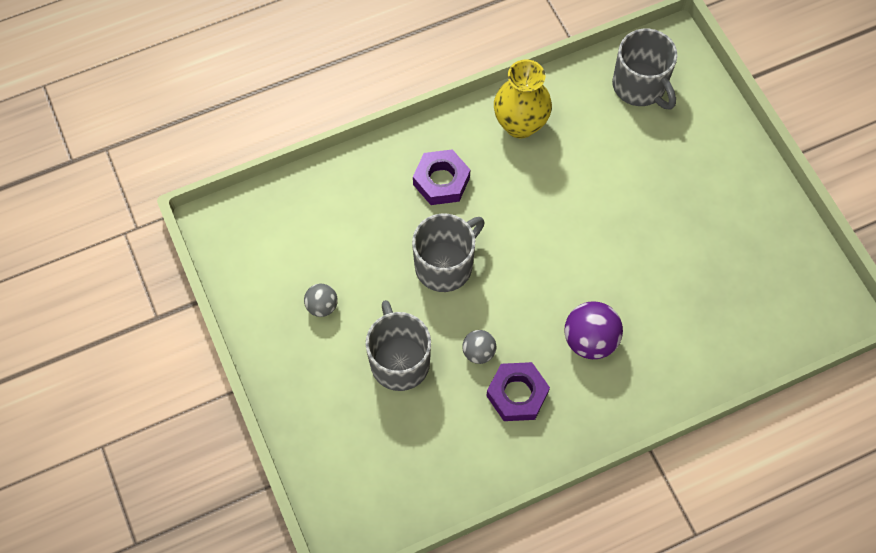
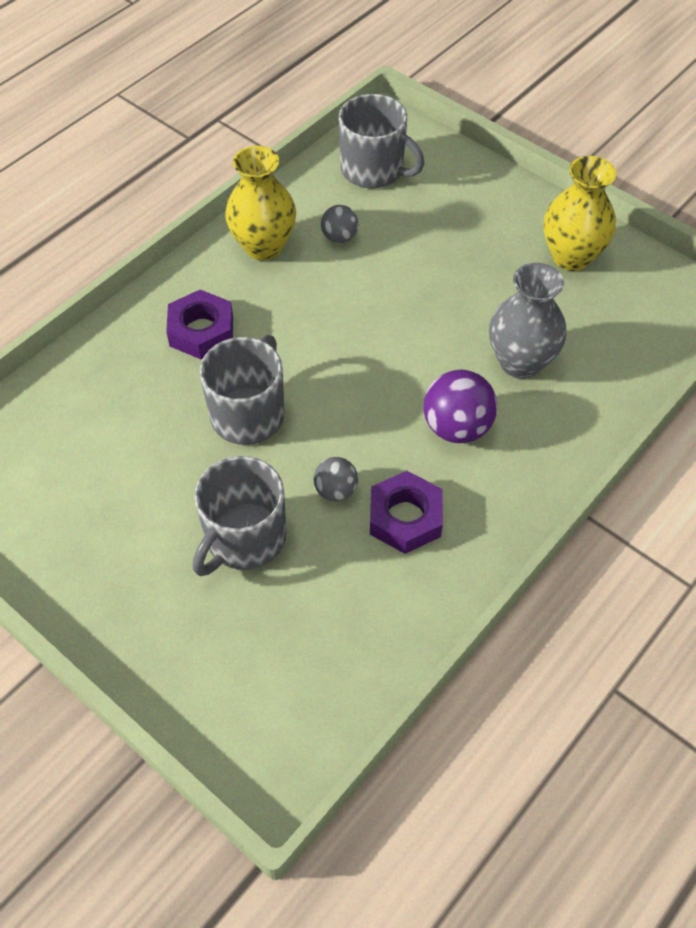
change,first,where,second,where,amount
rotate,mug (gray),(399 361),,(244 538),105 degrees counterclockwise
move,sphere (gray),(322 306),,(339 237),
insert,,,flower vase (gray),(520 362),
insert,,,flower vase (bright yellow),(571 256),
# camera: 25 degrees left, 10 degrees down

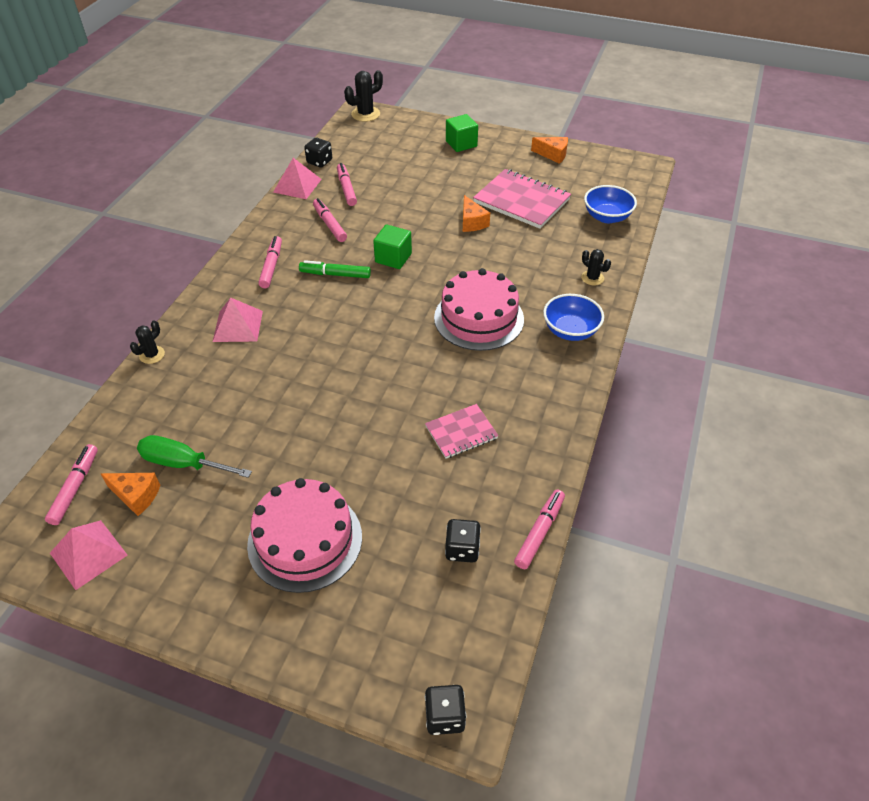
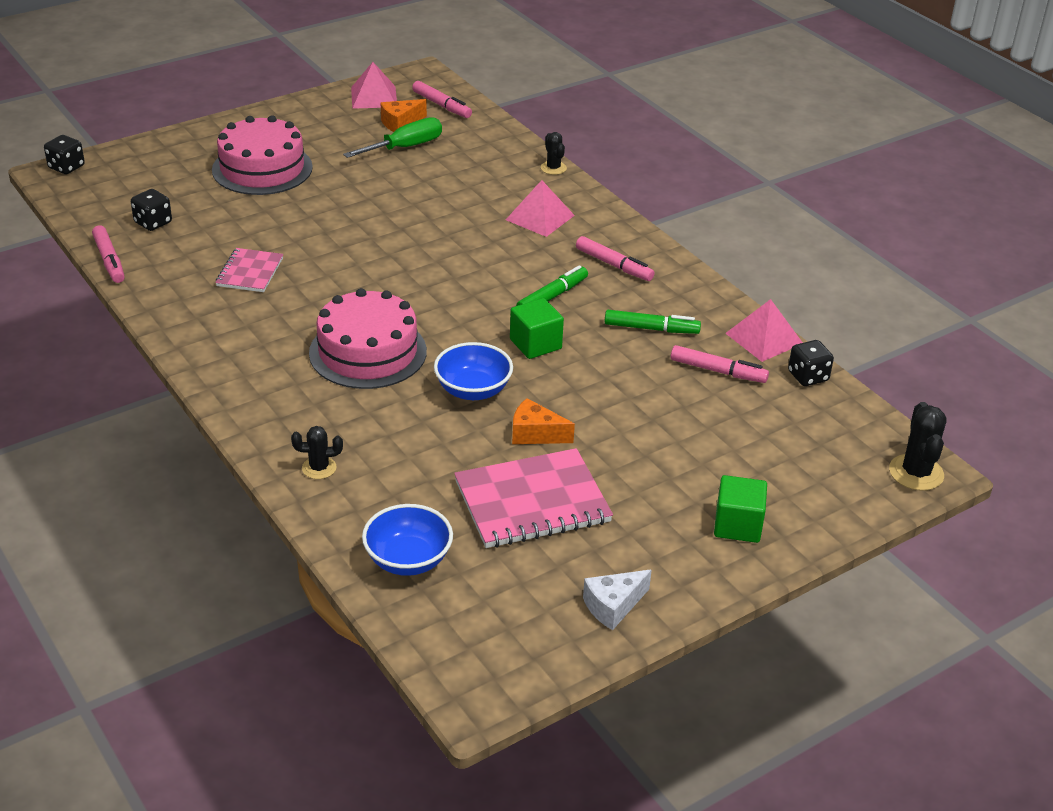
change,first,where,second,where,amount
move,deep dish (cobalt),(570 331),,(473 390),
recolor,cheese wedge (bright orange),(553 155),cheese wedge (white),(613 606),
recolor,marker pen (rose-pink),(329 224),marker pen (emerald),(651 329),
# camera: 125 degrees right, 10 degrees down

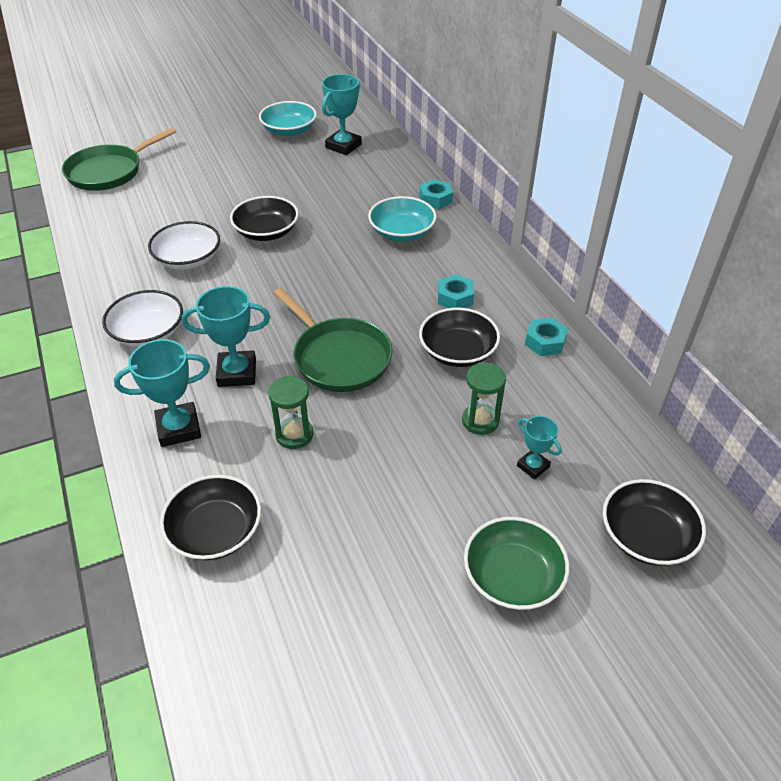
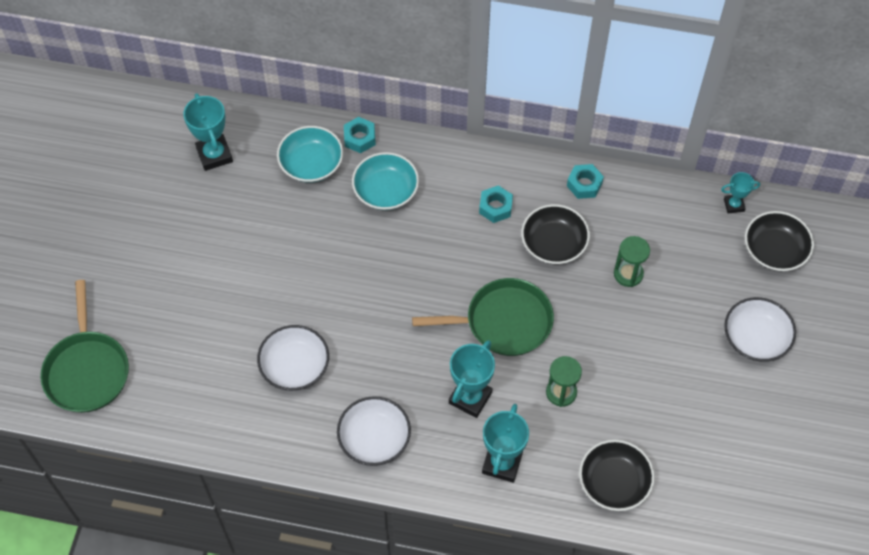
change,first,where,second,where,amount
move,deep dish (teal),(289 130),,(311 164),
move,prize cup (teal),(533 466),,(734 205),
recolor,deep dish (emerald),(512 576),deep dish (white),(755 338),
delete,deep dish (black),(266 232),,,
# camera: 55 degrees left, 15 degrees up

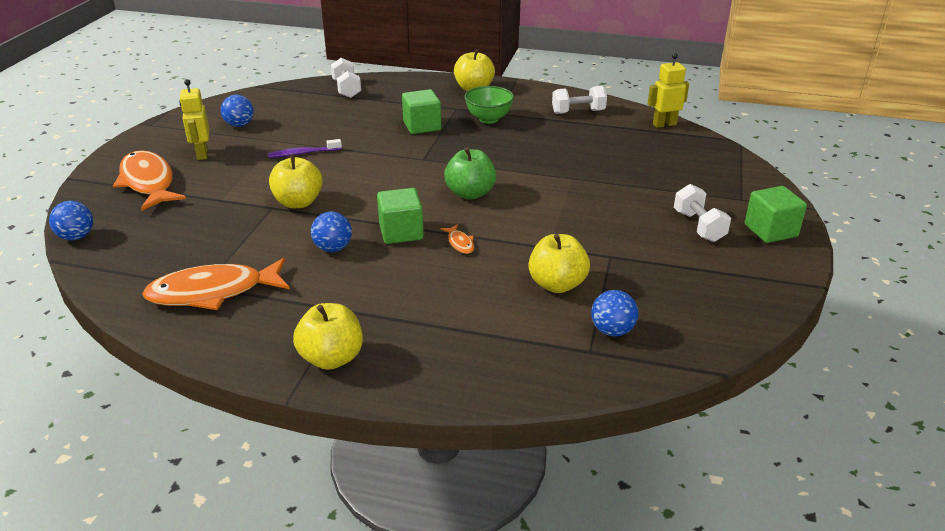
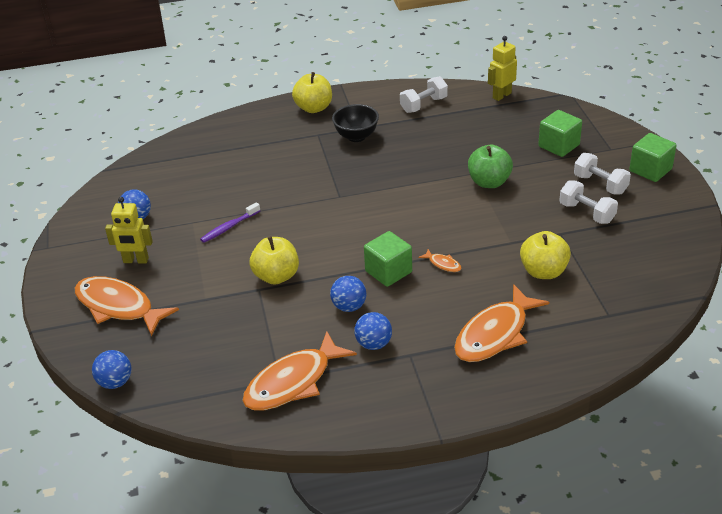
change,first,where,second,where,amount
rotate,toy robot (bright yellow),(202 154),,(136 260),45 degrees counterclockwise
recolor,deep dish (emerald),(488 119),deep dish (black),(356 137),
move,sphere (cobalt),(612 330),,(373 344),
insert,,,fish (bright orange),(495 334),
move,apple fruit (emerald),(470 193),,(489 182),
move,cube (emerald),(422 126),,(559 146),
move,dumbbell (white),(346 89),,(587 213),
delete,apple fruit (bright yellow),(331 358),,,
# camera: 25 degrees left, 5 degrees up

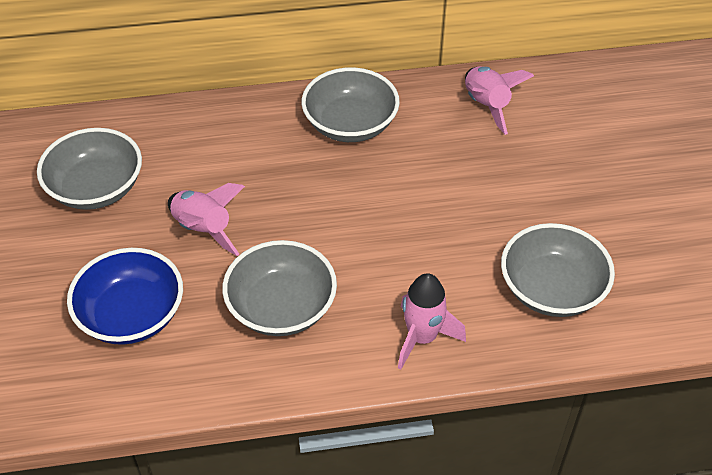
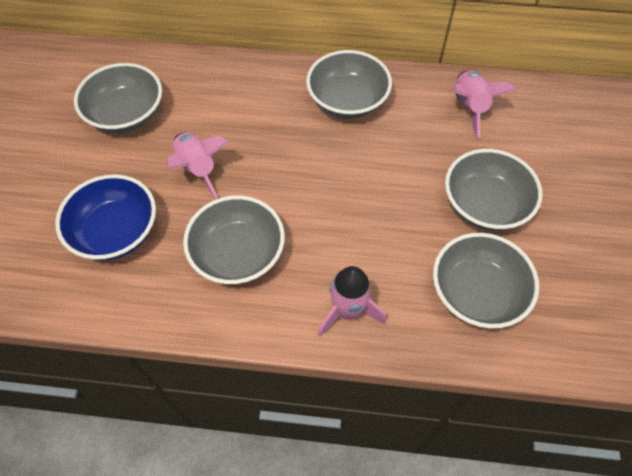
change,first,where,second,where,amount
insert,,,deep dish (gray),(485 205),
# camera: 15 degrees right, 10 degrees up

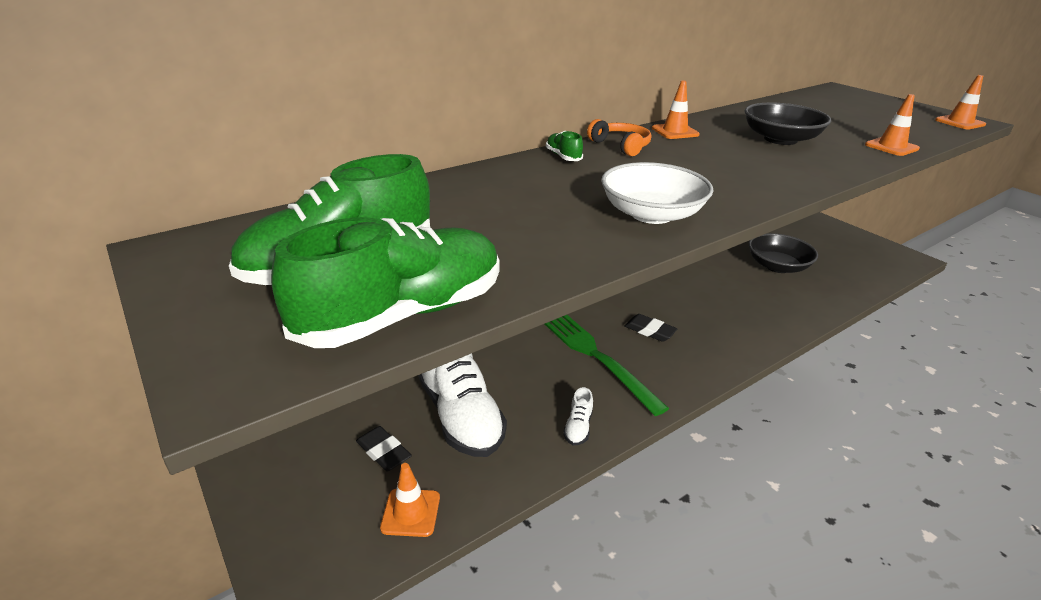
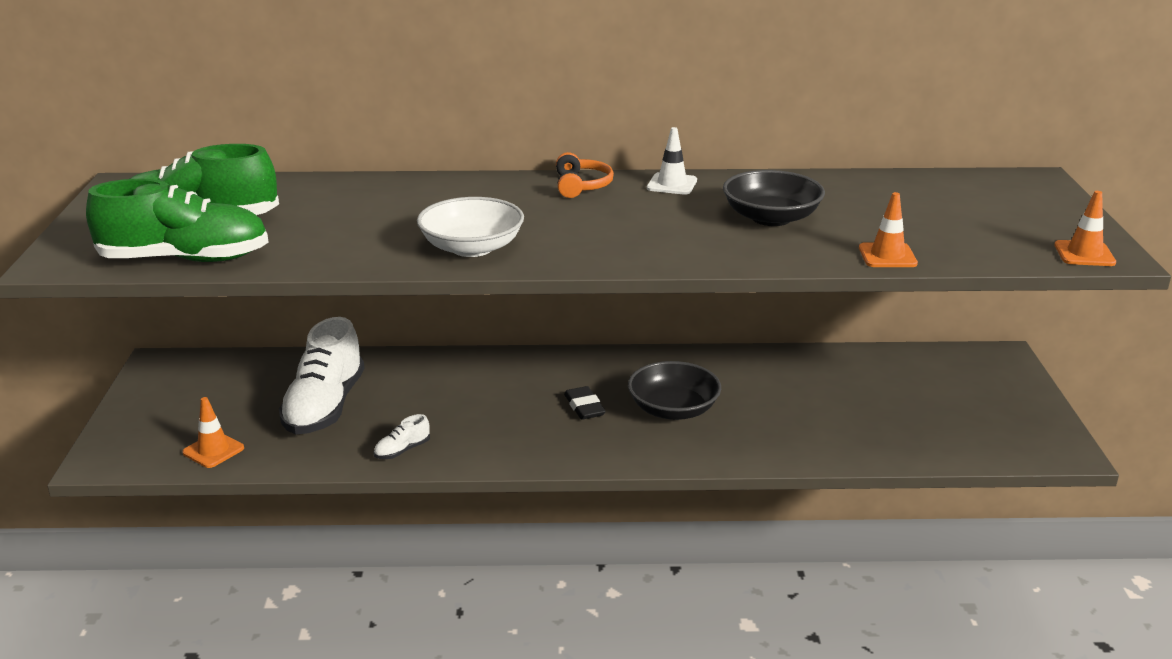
change,first,where,second,where,amount
move,deep dish (black),(777 266),,(673 409),
recolor,road cone (bright orange),(675 131),road cone (white),(672 184),
delete,gum eraser (black),(383 452),,,
delete,table fork (emerald),(597 357),,,
delete,sneaker (emerald),(563 157),,,
# camera: 35 degrees right, 5 degrees down

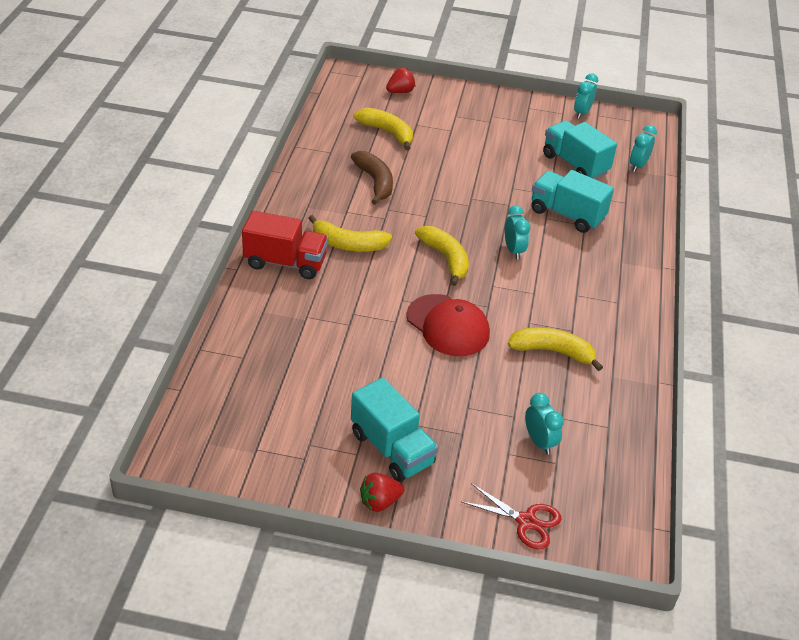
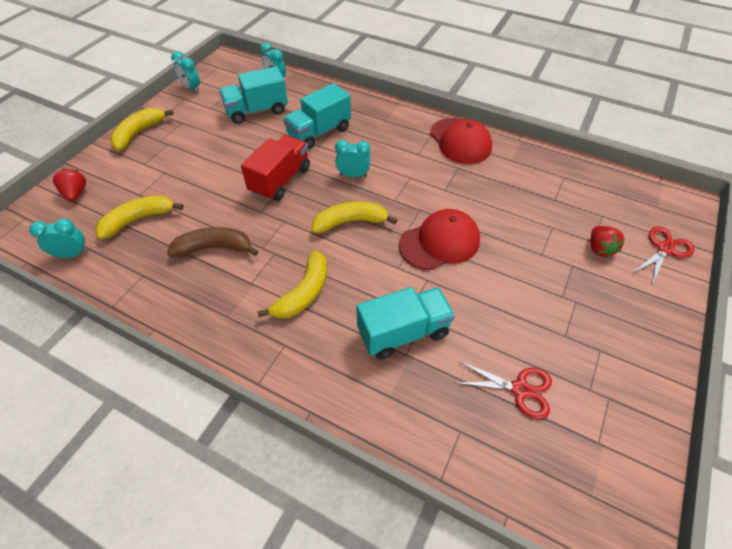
change,first,where,second,where,amount
move,alarm clock (teal),(539 442),,(72 254),
move,banana (bright yellow),(552 351),,(139 133),
move,lorry (scarlet),(285 262),,(280 180),
move,lorry (teal),(392 448),,(403 332),
insert,,,peaked cap (scarlet),(460 141),
insert,,,scissors (scarlet),(520 389),
move,toy strawberry (scarlet),(380 502),,(599 248),
# camera: 70 degrees left, 10 degrees up

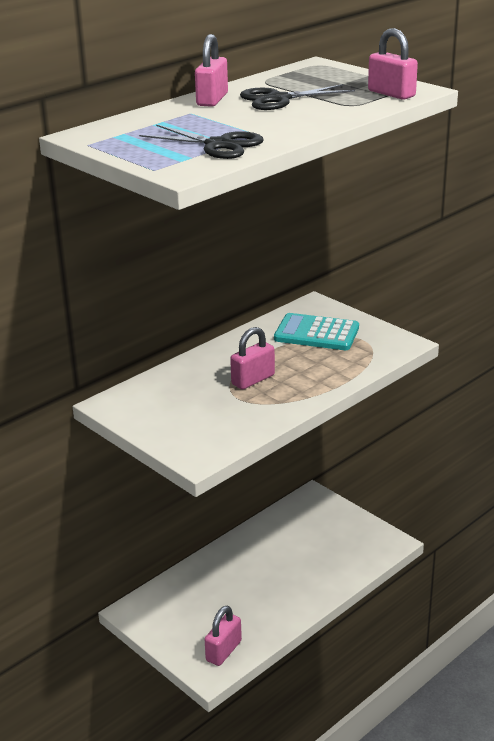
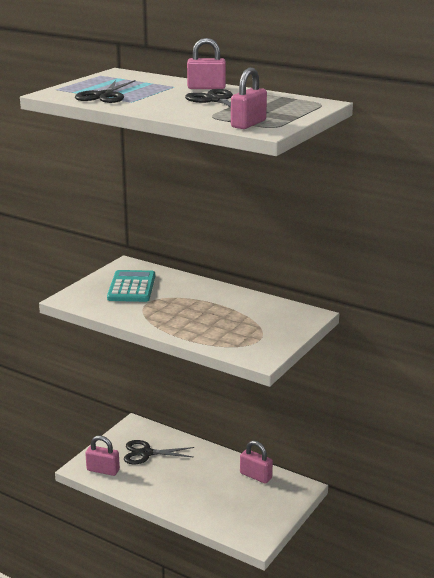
change,first,where,second,where,amount
move,adding machine (teal),(316 333),,(131 287),
insert,,,scissors (black),(146 453),
move,small lock (rose-pink),(253 380),,(255 476),
# camera: 75 degrees right, 5 degrees down

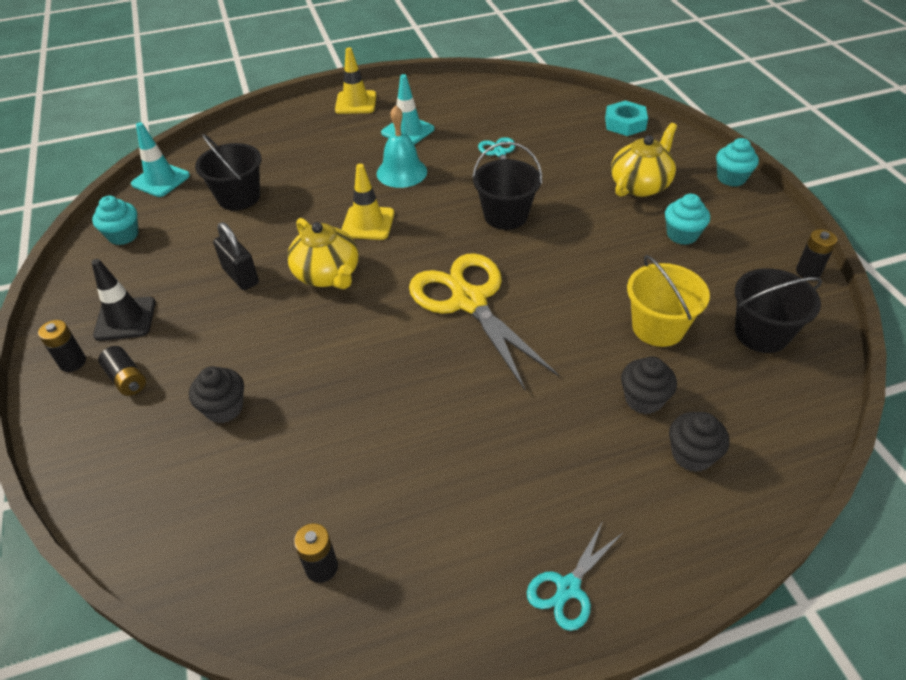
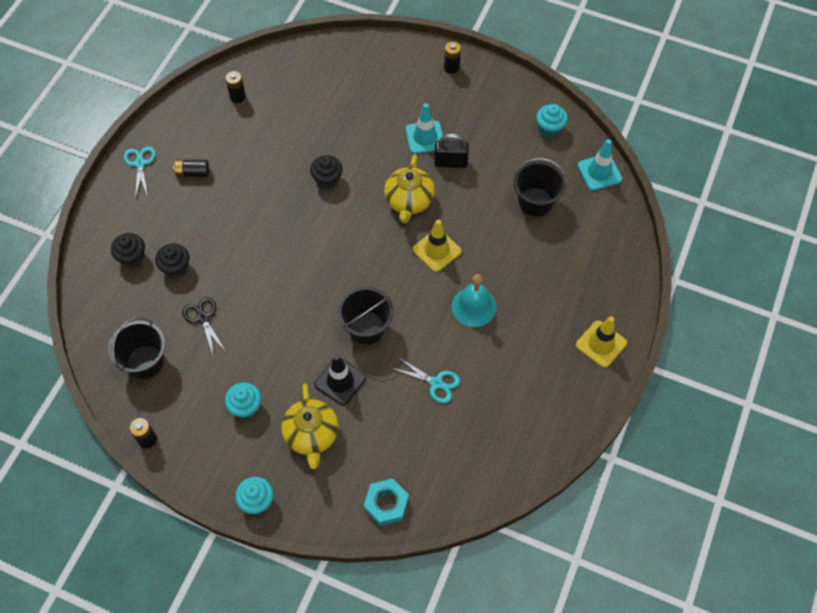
change,first,where,second,where,amount
move,AA battery (black),(127 379),,(193 172),
replace,pail (bright yellow),(658 327),scissors (black),(203 318),
move,cupcake (black),(224 408),,(327 179),
move,road cone (black),(125 319),,(340 381),
rotate,teapot (bright yellow),(328 275),,(409 201),90 degrees counterclockwise
move,road cone (teal),(407 131),,(425 137),
delete,scissors (bright yellow),(469 301),,,
# camera: 130 degrees right, 15 degrees up

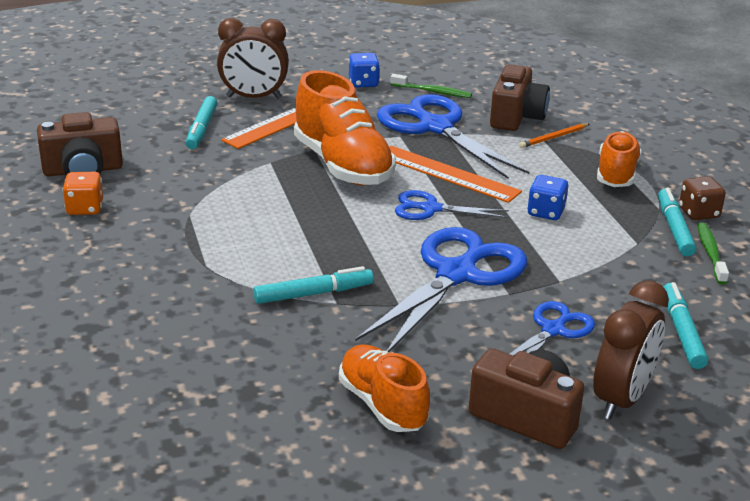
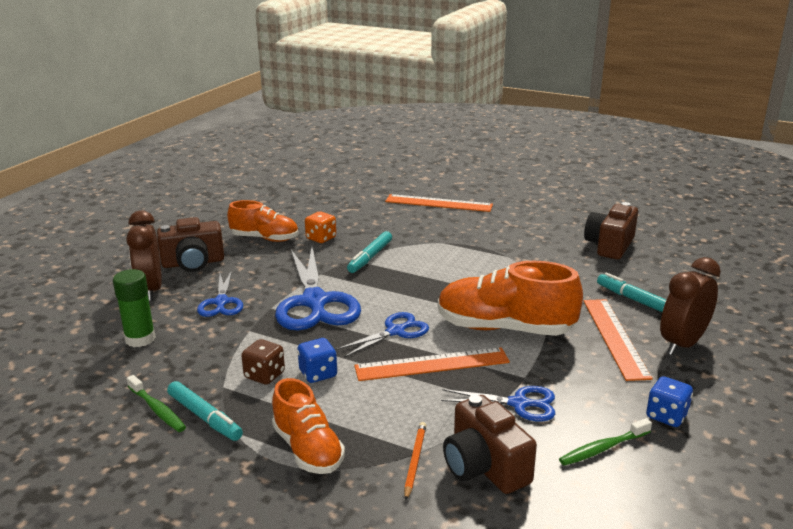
change,first,where,second,where,amount
replace,marker pen (teal),(682 332),glue (emerald),(140 339),
move,die (russet),(698 213),,(264 375),
move,die (bright orange),(85 208),,(321 238),
insert,,,straightedge (bright orange),(438 203),
resize,scissors (cobalt),(435 127),,(519 404),x0.54
# camera: 135 degrees right, 5 degrees down

